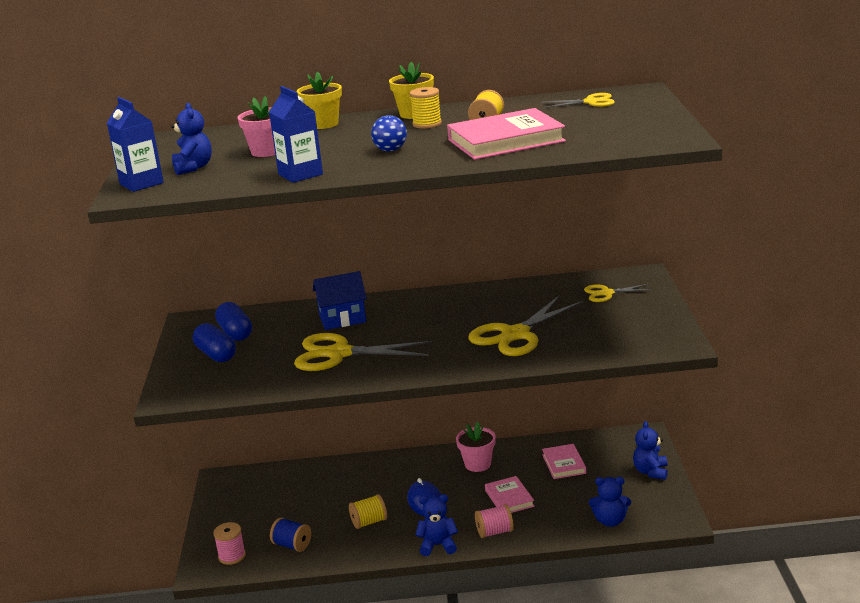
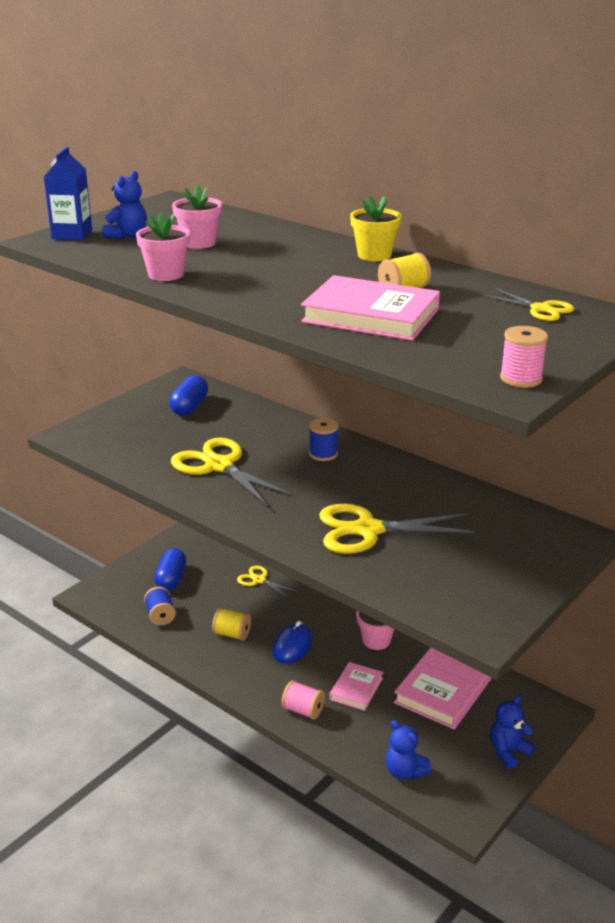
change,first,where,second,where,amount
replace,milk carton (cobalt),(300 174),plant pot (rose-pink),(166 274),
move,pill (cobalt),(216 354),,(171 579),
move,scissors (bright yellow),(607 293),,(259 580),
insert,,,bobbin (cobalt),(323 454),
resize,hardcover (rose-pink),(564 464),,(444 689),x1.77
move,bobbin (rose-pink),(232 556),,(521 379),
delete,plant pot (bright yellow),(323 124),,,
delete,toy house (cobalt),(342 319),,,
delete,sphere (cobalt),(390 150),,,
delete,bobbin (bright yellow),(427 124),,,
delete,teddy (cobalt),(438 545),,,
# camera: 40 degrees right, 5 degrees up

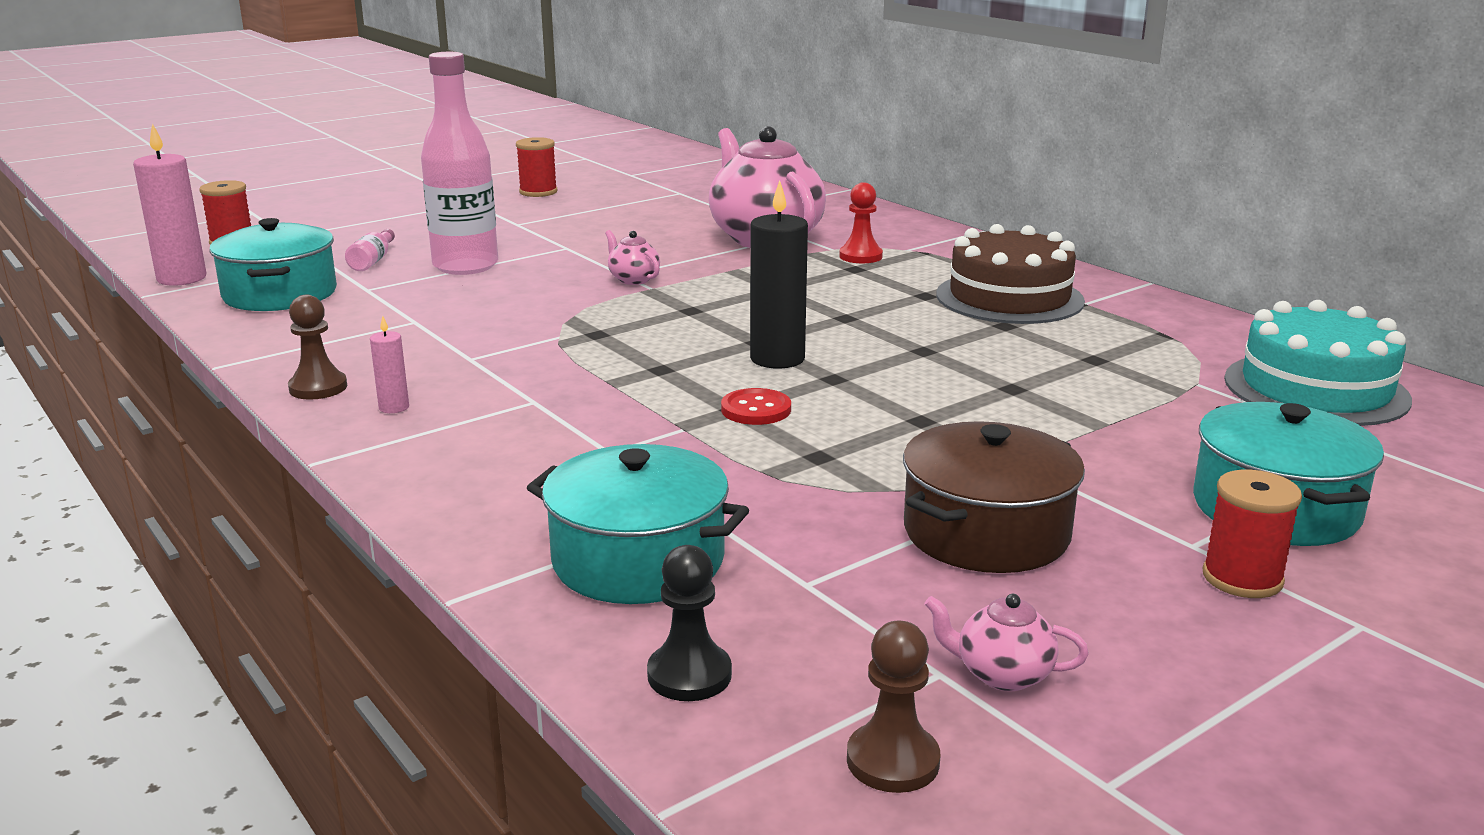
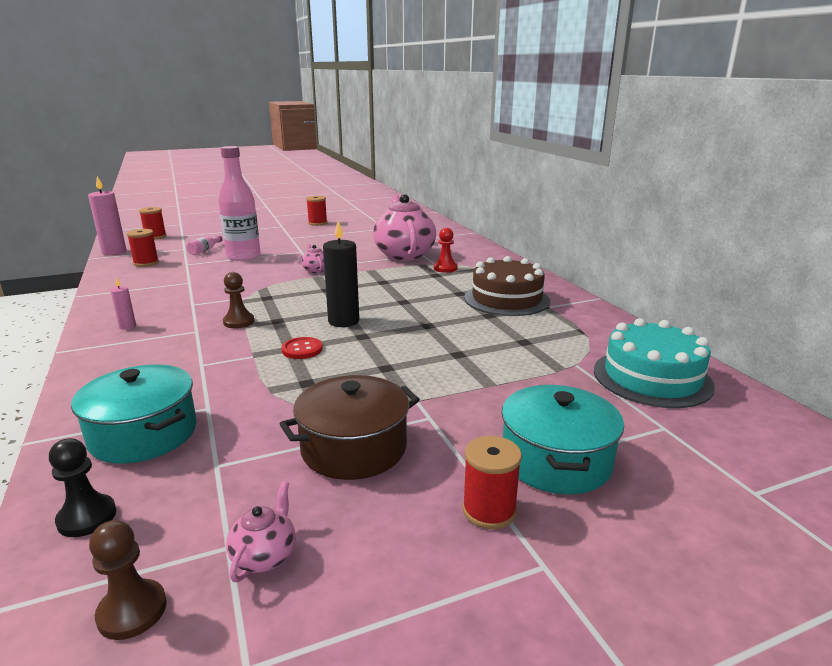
change,first,where,second,where,amount
replace,stockpot (teal),(280 294),bobbin (scarlet),(146 263),
move,pawn (russet),(318 388),,(239 322),
rotate,teapot (rose-pink),(1002 674),,(265 556),75 degrees clockwise
# camera: 15 degrees right, 0 degrees up

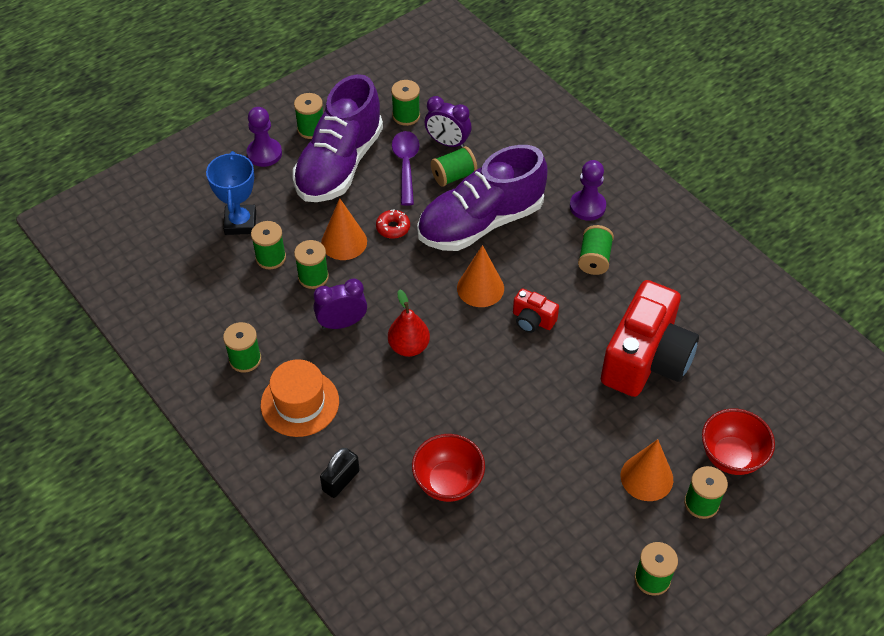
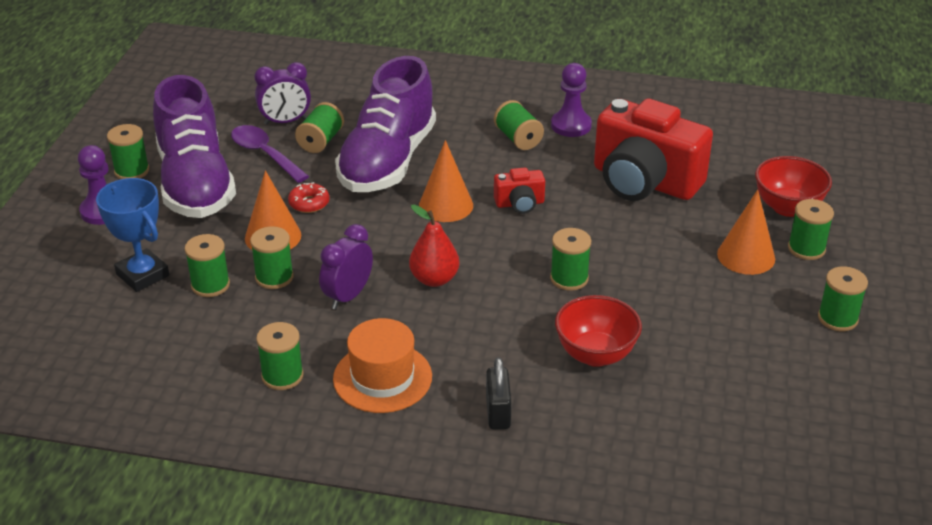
change,first,where,second,where,amount
move,bobbin (emerald),(406 116),,(569 278),
move,pawn (purple),(587 206),,(571 125),
rotate,compact camera (scarlet),(646 359),,(644 181),135 degrees clockwise
# camera: 40 degrees left, 15 degrees down

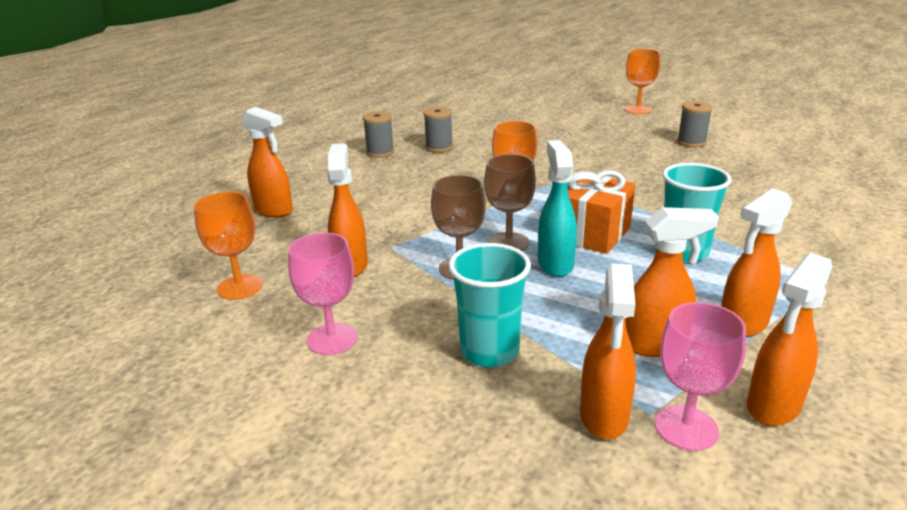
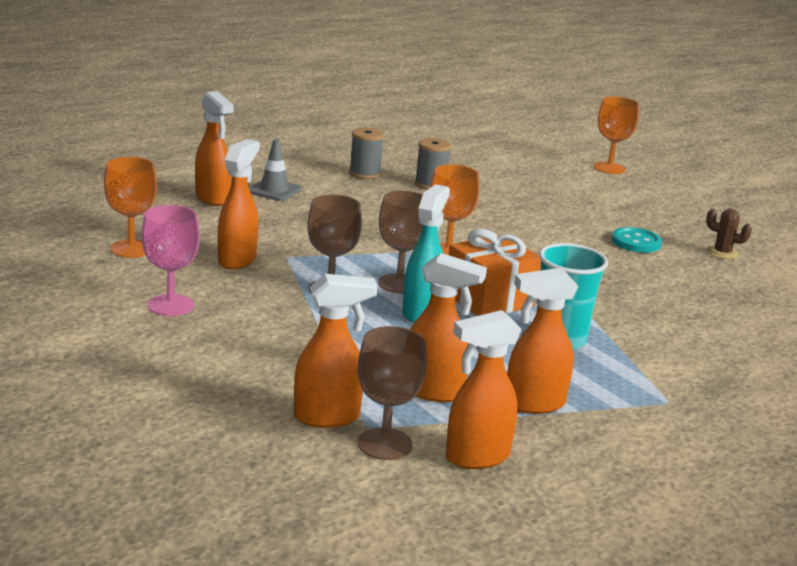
change,first,where,second,where,amount
insert,,,road cone (gray),(274 190),
rotate,spray cleaner (bright orange),(604 417),,(328 417),135 degrees counterclockwise
recolor,chalice (rose-pink),(686 428),chalice (russet),(384 444),
move,chalice (bright orange),(638 110),,(609 168),
insert,,,shirt button (teal),(636 242),
replace,bobbin (gray),(691 142),prickly plant (russet),(722 253),
delete,beaker (teal),(489 351),,,
# camera: 20 degrees right, 5 degrees down

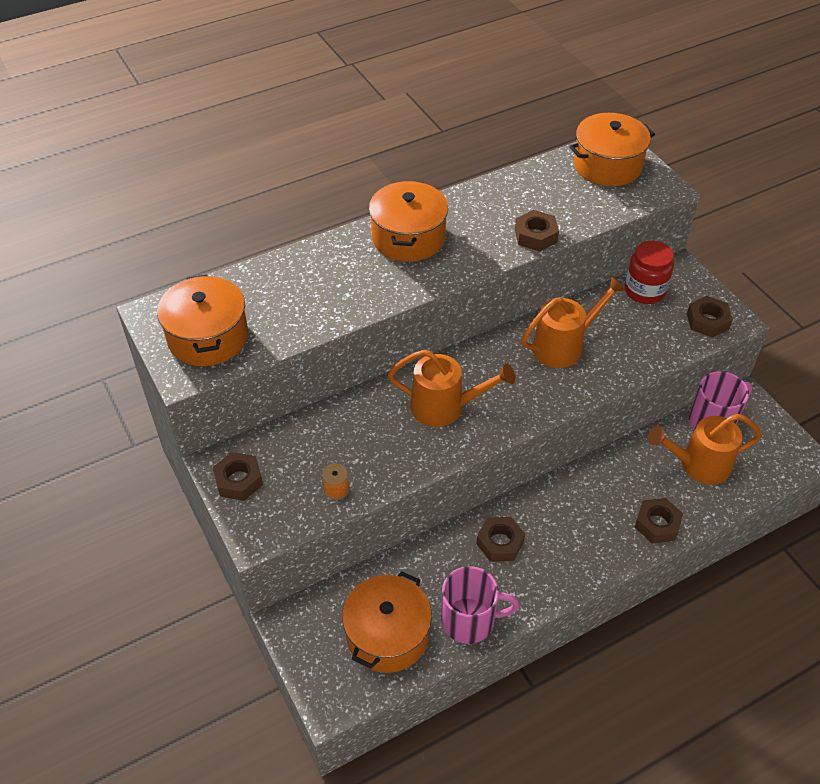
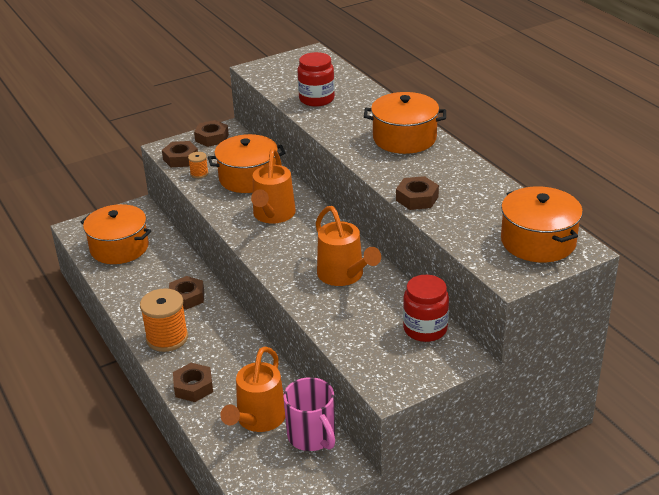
change,first,where,second,where,amount
insert,,,bobbin (bright orange),(167 338),
move,hexagon nut (russet),(707 321),,(180 159),
move,stockpot (bright orange),(208 337),,(248 178),
rotate,watering can (bright orange),(698 465),,(258 420),150 degrees counterclockwise
insert,,,preserve jar (scarlet),(316 99),
delete,mug (rose-pink),(470 620),,,
# camera: 90 degrees right, 15 degrees down

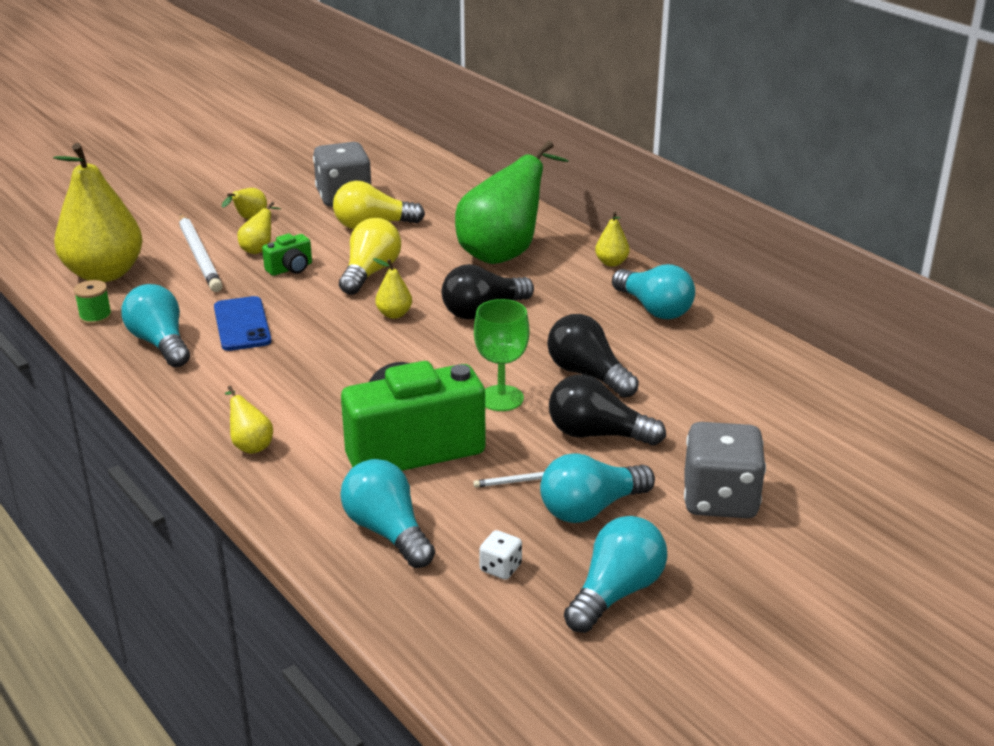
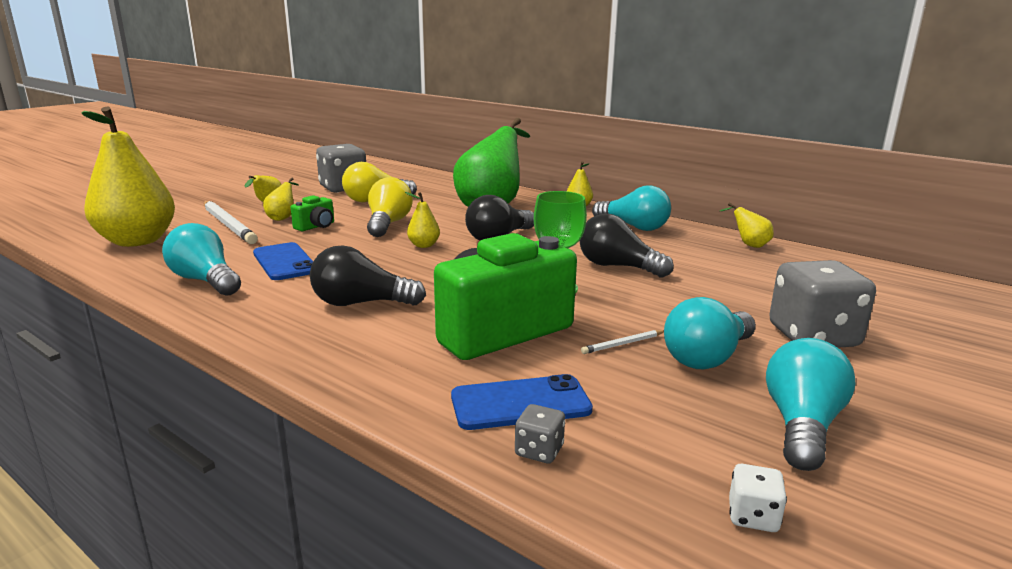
change,first,where,second,where,amount
move,bulb (black),(597 434),,(361 303),
replace,bulb (teal),(388 531),smartphone (cobalt),(520 403),
insert,,,die (gray),(539 451),
move,pear fruit (bright yellow),(250 445),,(749 245),
move,die (white),(500 568),,(753 516),
delete,bobbin (emerald),(95 317),,,
# camera: 15 degrees left, 10 degrees down

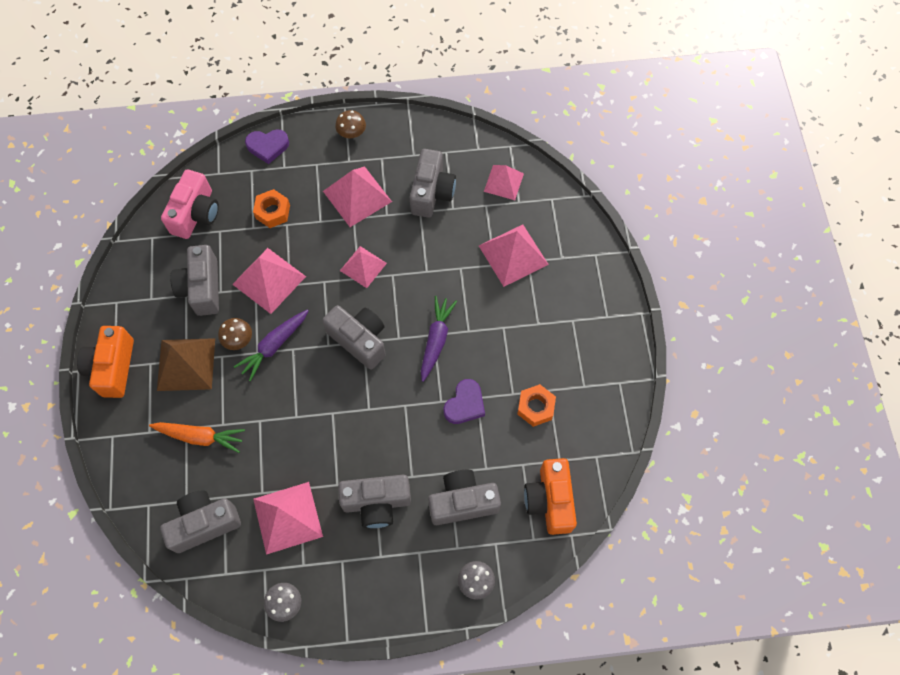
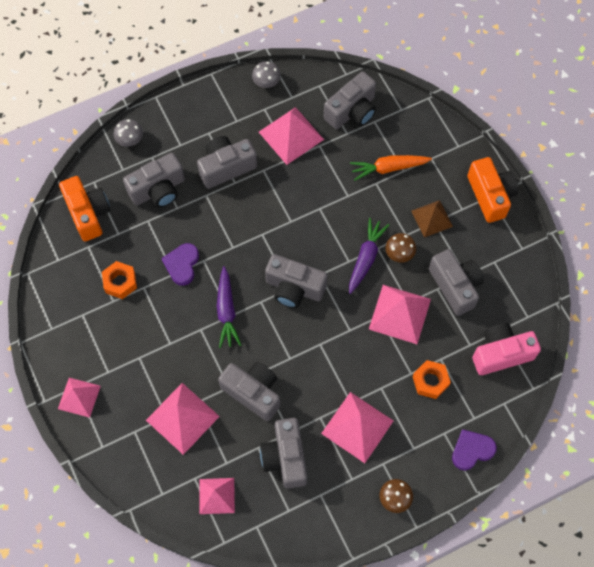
change,first,where,second,where,amount
move,solid pyramid (rose-pink),(363 267),,(79 397),
insert,,,compact camera (gray),(253 392),
resize,solid pyramid (russet),(186 364),,(432 218),x0.65
rotate,compact camera (rose-pink),(196 214),,(501 353),75 degrees clockwise
# camera: 160 degrees right, 0 degrees up

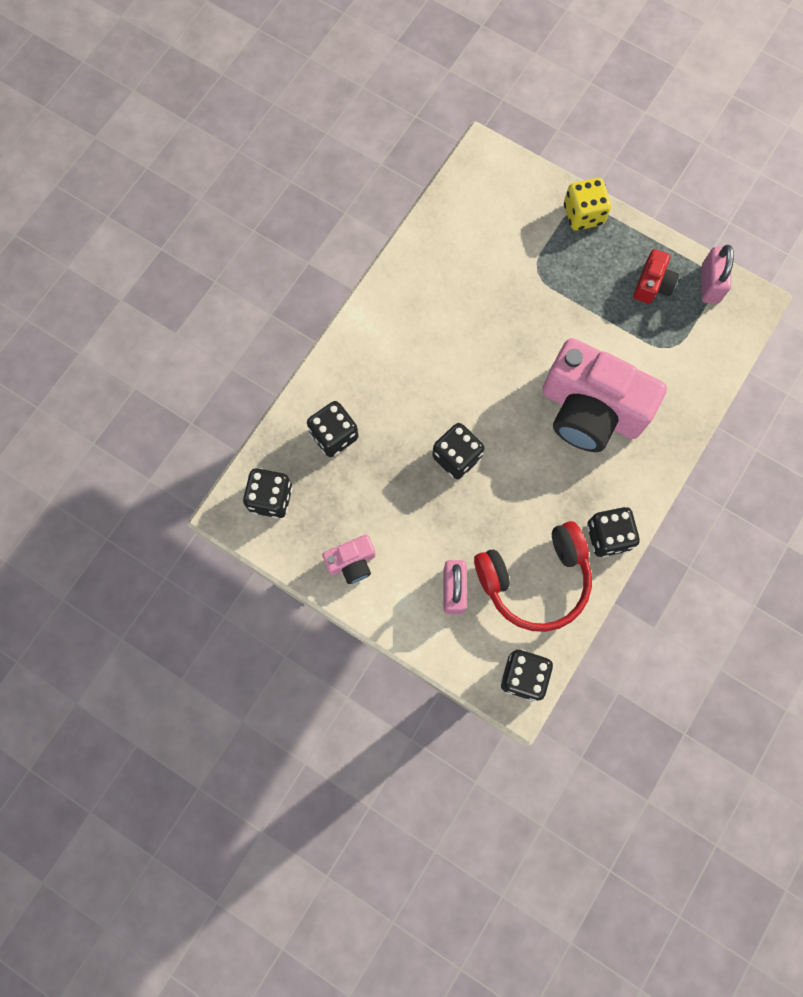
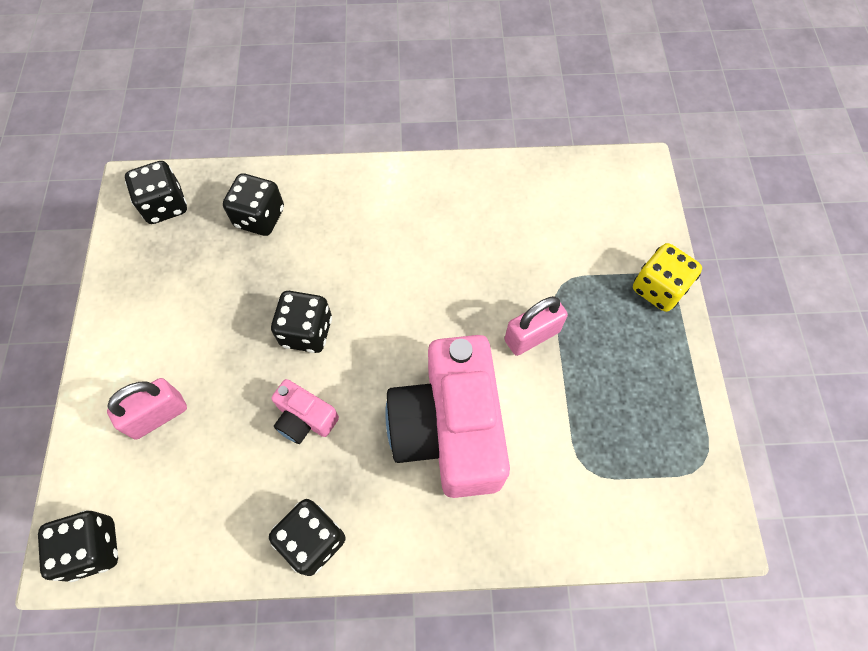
change,first,where,second,where,amount
move,compact camera (rose-pink),(352 562),,(305 418),
move,small lock (rose-pink),(710 284),,(532 336),
delete,headset (scarlet),(535 580),,,
delete,compact camera (scarlet),(652 284),,,
# camera: 55 degrees right, 10 degrees down

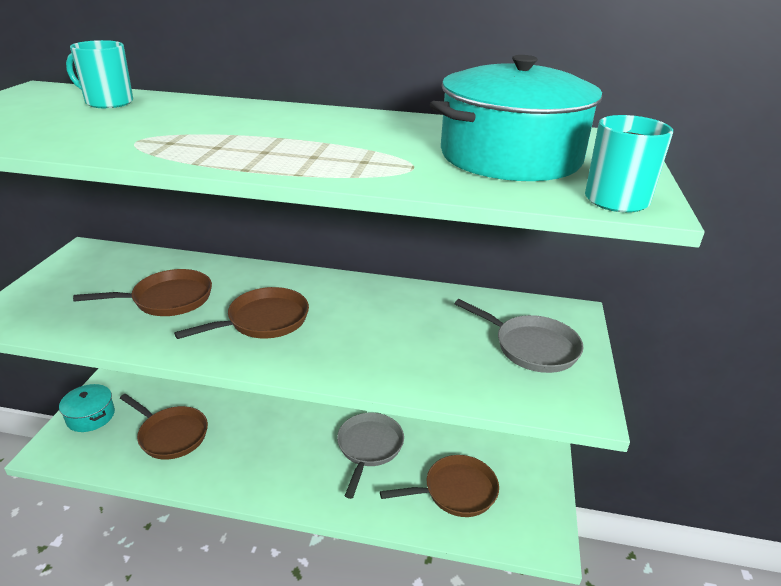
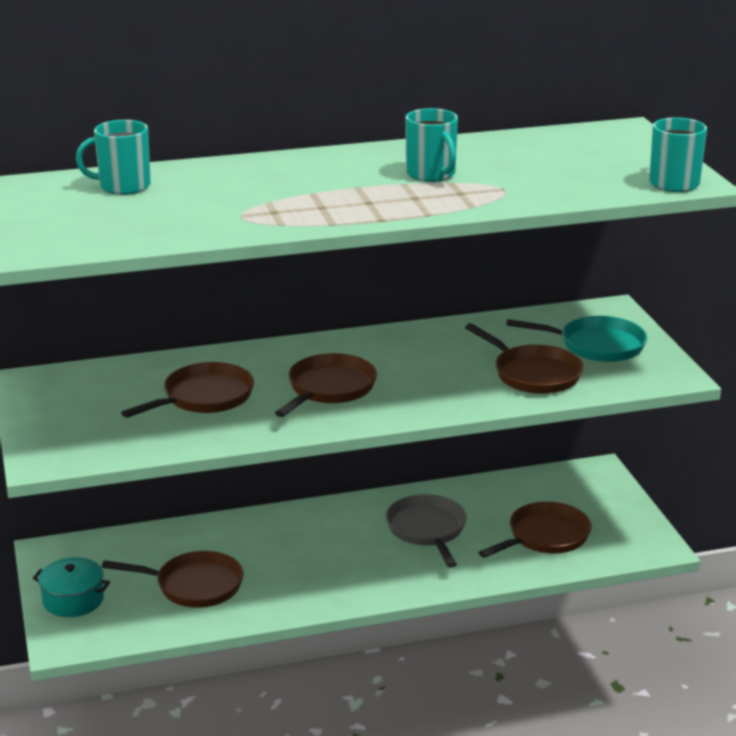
change,first,where,second,where,amount
insert,,,mug (teal),(431 174),
insert,,,frying pan (russet),(533 374),
recolor,frying pan (gray),(531 347),frying pan (teal),(596 345),
delete,stockpot (teal),(510 157),,,
# camera: 25 degrees left, 5 degrees down

